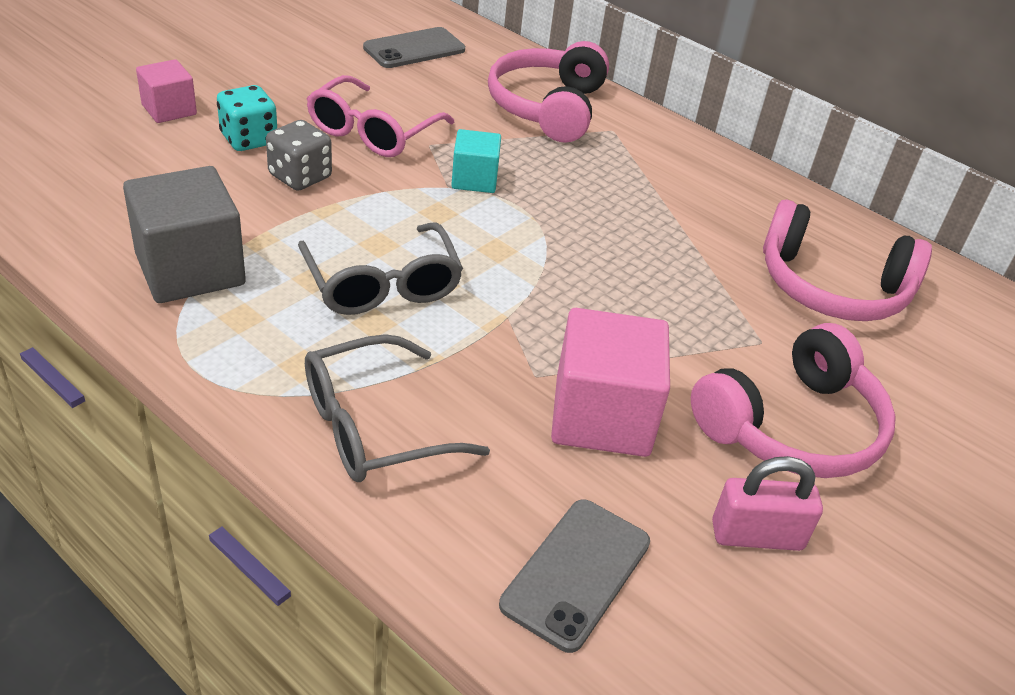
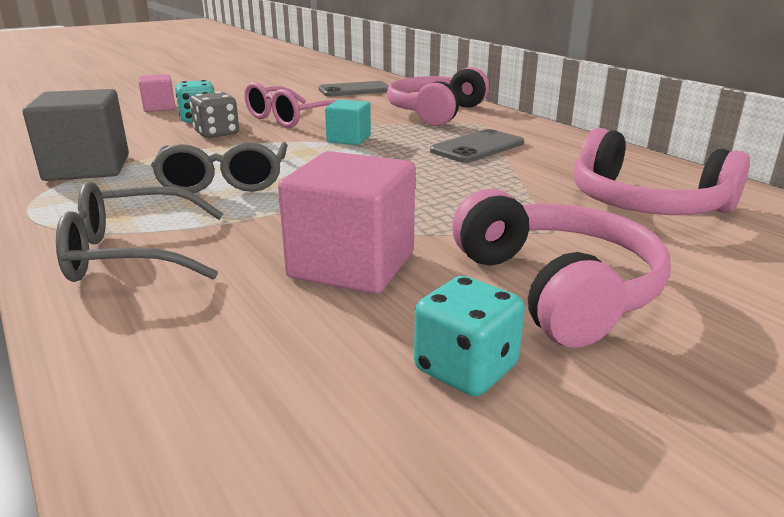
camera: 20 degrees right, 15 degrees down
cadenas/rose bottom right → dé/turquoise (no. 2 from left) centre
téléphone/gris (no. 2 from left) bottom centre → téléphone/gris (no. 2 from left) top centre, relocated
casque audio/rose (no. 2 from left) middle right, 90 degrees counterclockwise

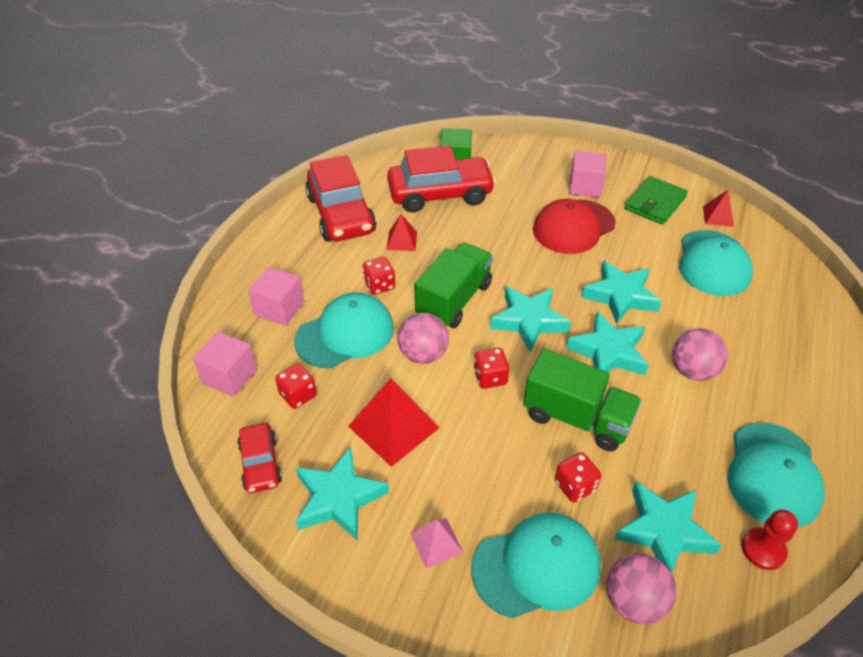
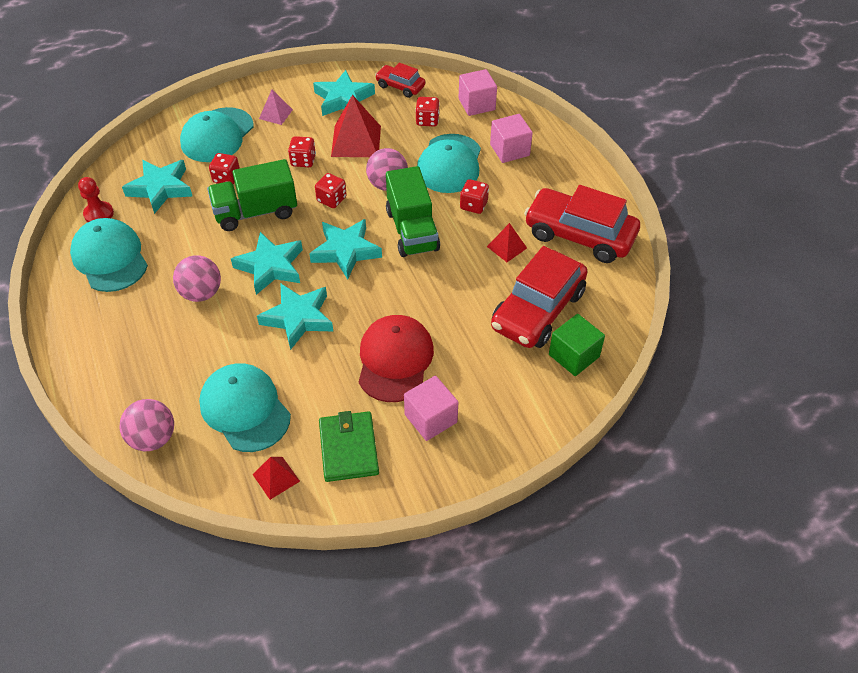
camera: 135 degrees right, 5 degrees up
balle/rose (no. 2 from left in the first image) bottom right → balle/rose (no. 1 from left) middle left, relocated
- → dé/rouge (no. 2 from left) top centre

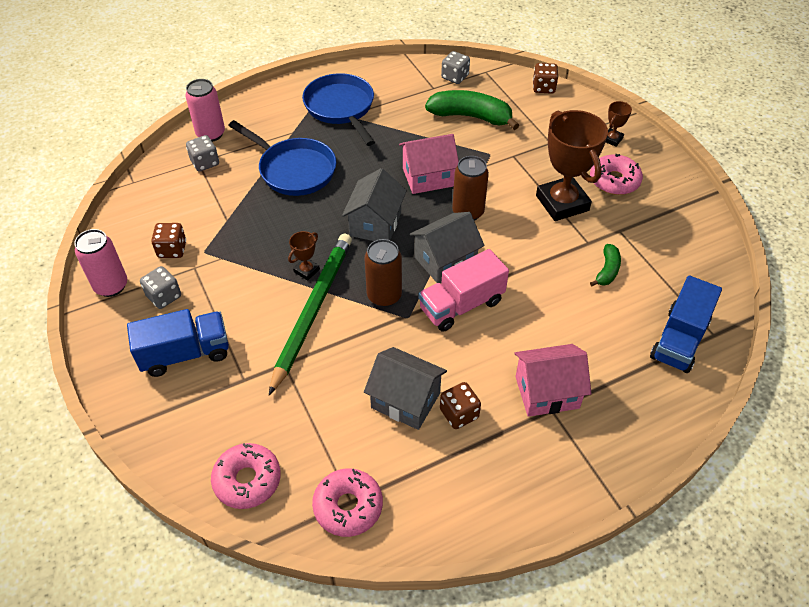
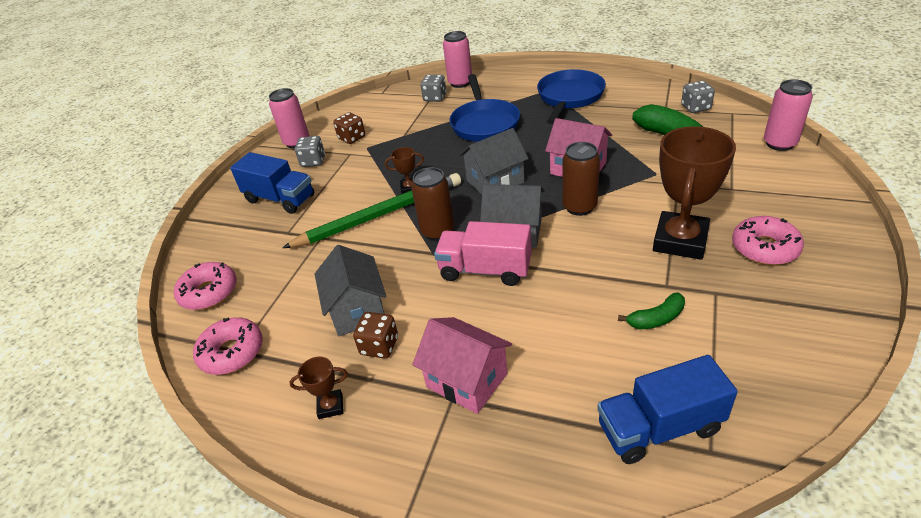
camera: 50 degrees right, 10 degrees down
trophée/marron (no. 3 from left in the first image) top right → trophée/marron (no. 1 from left) bottom centre, relocated
dé/marron (no. 3 from left) top right → canette/rose (no. 3 from left) top right

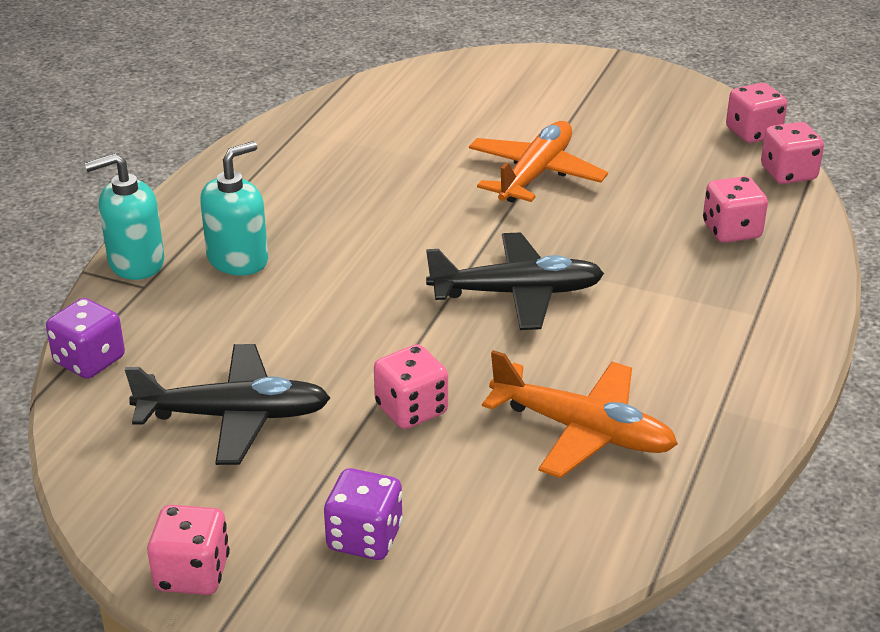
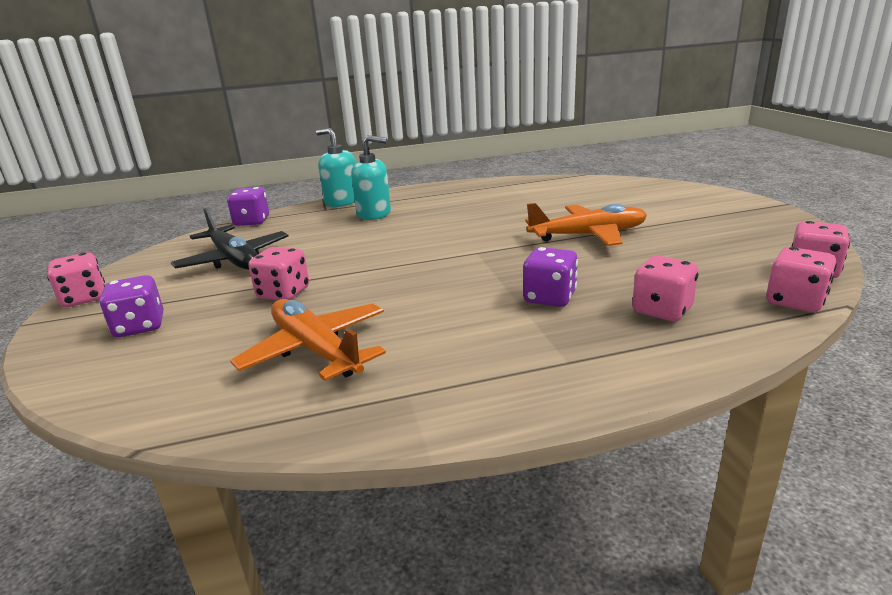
camera: 55 degrees right, 10 degrees down
avion/orange (no. 2 from left in the first image) centre → avion/orange (no. 1 from left) centre, 150 degrees clockwise
- → dé/violet (no. 3 from left) centre
avion/noir (no. 2 from left) centre → -

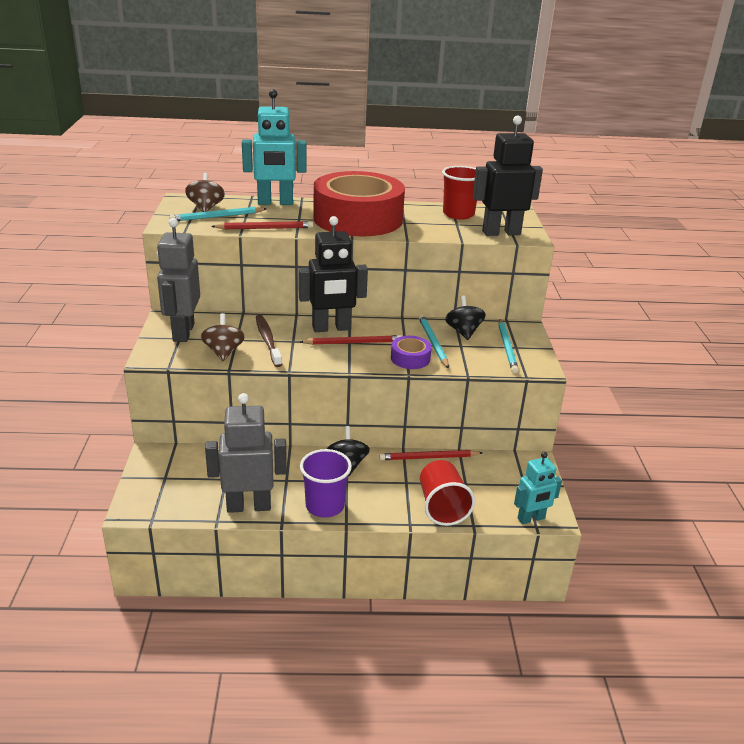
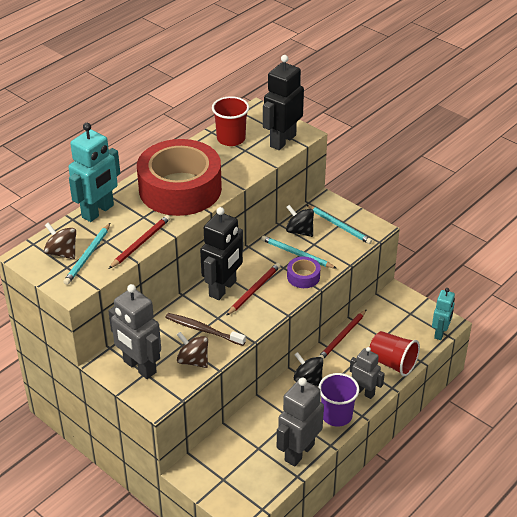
camera: 45 degrees left, 10 degrees up
- → robot/gris (no. 3 from left) bottom right

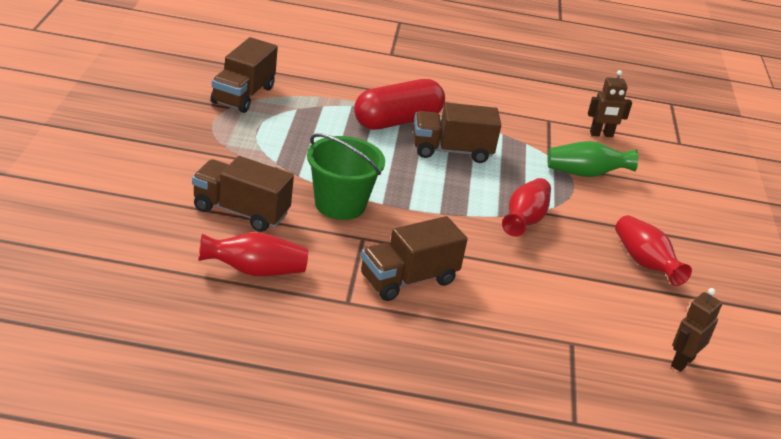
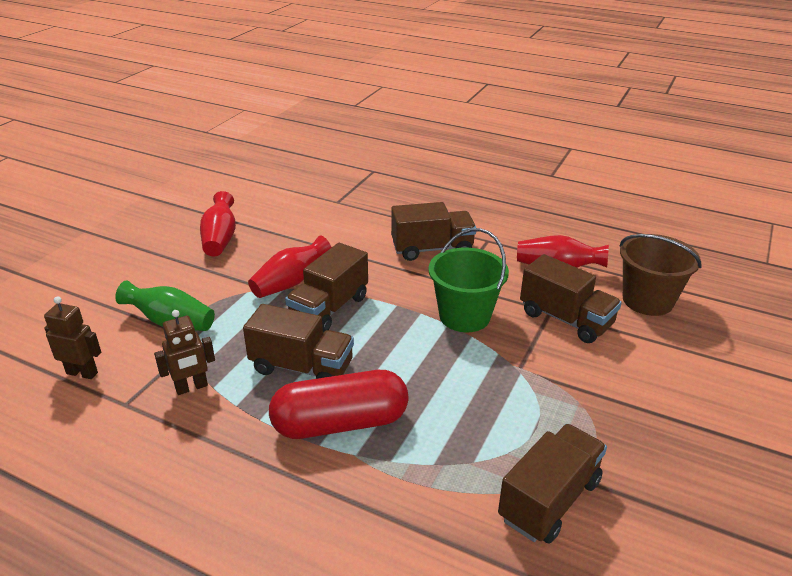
camera: 155 degrees left, 0 degrees up
robot/marron (no. 2 from left) bottom right → robot/marron (no. 2 from left) middle left, relocated
- → camion/marron (no. 2 from left) centre
- → seau/marron middle right

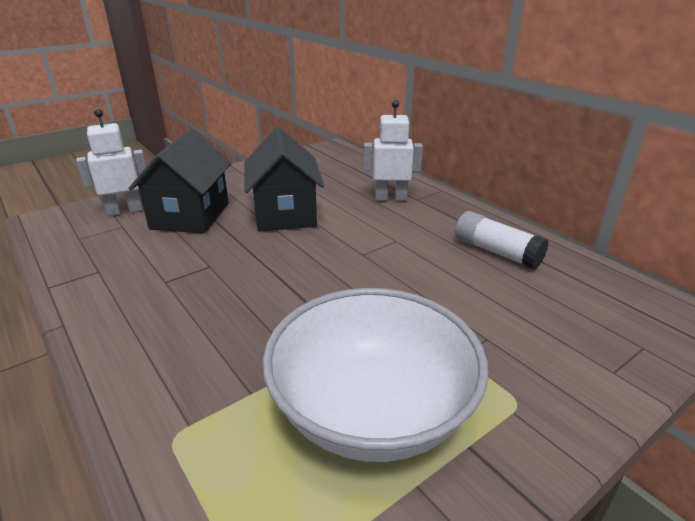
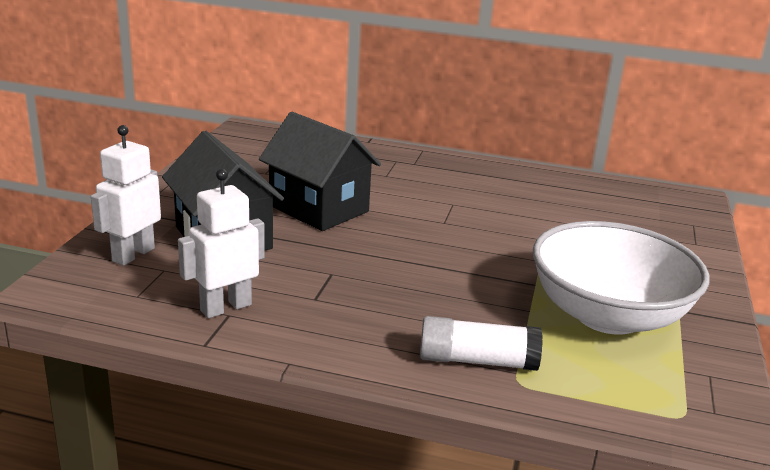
camera: 40 degrees left, 5 degrees down
robot/blanc (no. 2 from left) top centre → robot/blanc (no. 2 from left) middle left, relocated
bâton de colle/blanc middle right → bâton de colle/blanc bottom centre, relocated

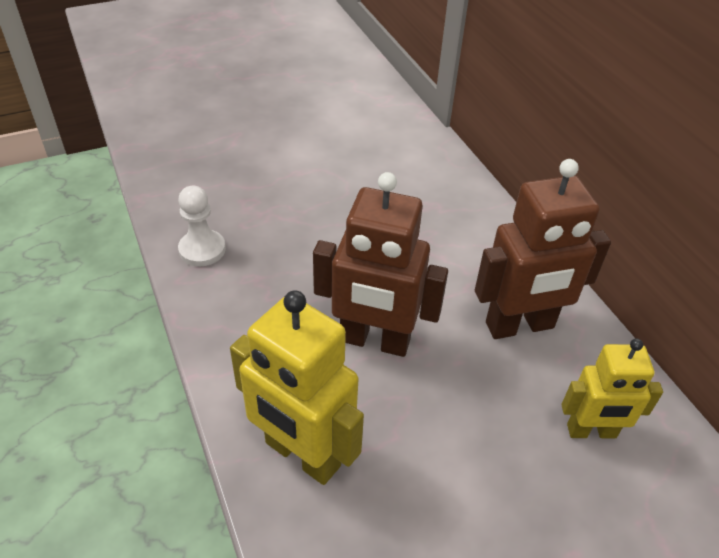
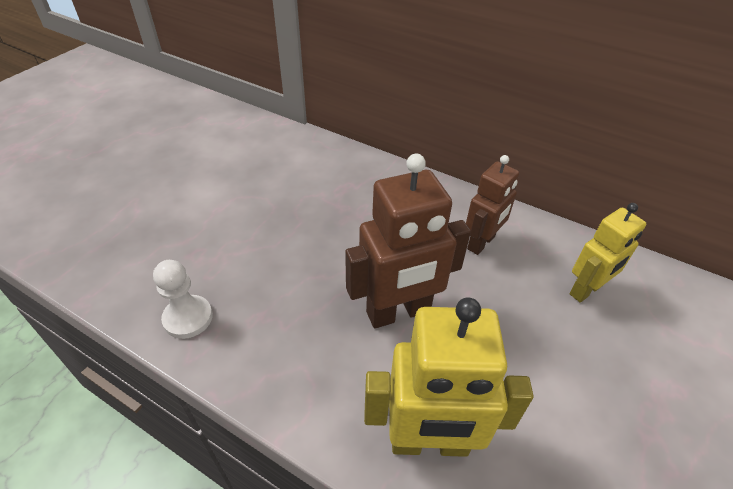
camera: 35 degrees left, 0 degrees up
robot/marron (no. 2 from left) middle right, x0.63

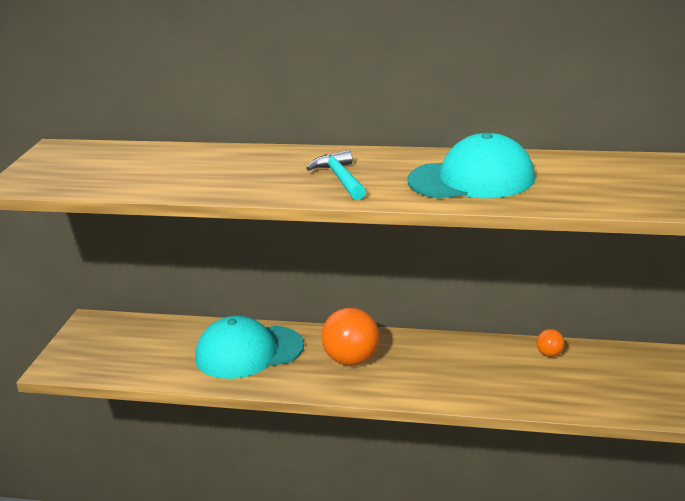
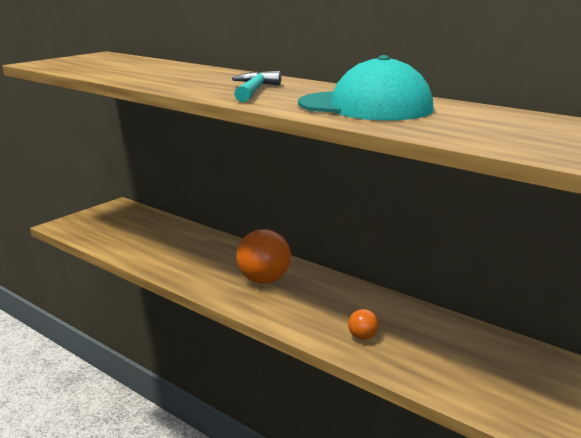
camera: 25 degrees right, 5 degrees down
balle/orange (no. 2 from left) bottom right → balle/orange (no. 2 from left) bottom centre, relocated
casquette/turquoise (no. 1 from left) bottom centre → -

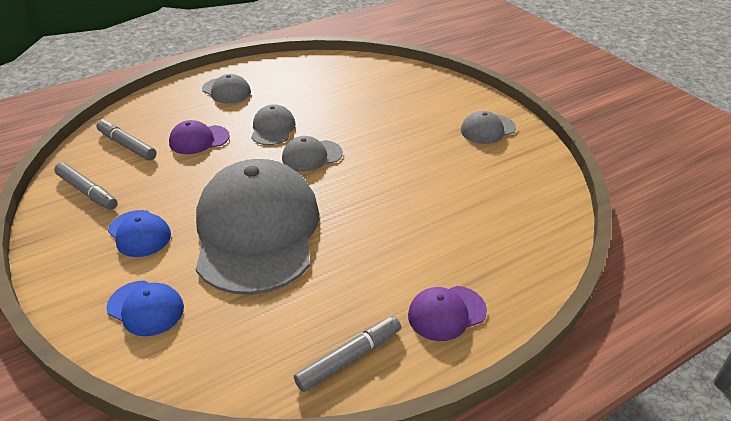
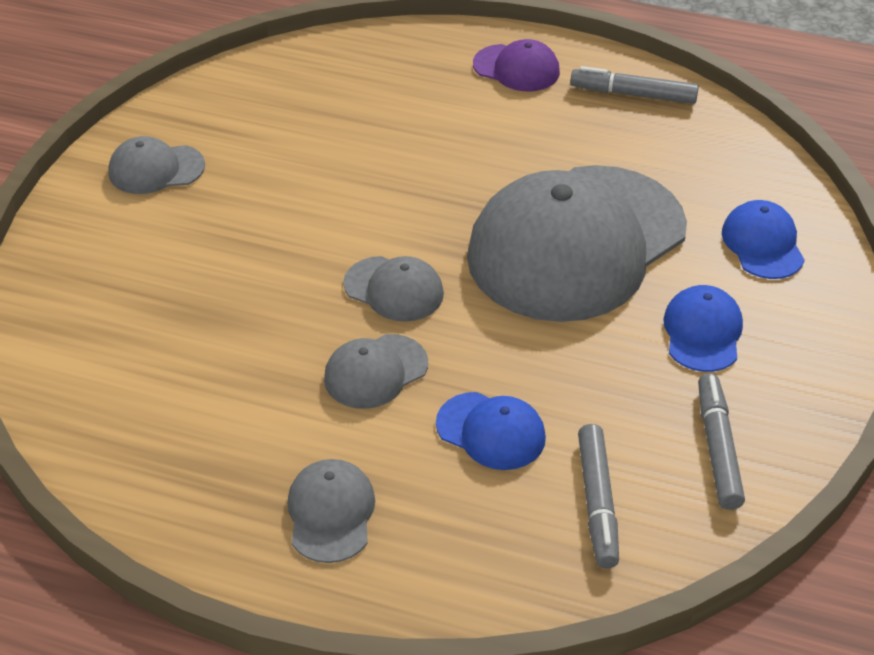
camera: 130 degrees left, 5 degrees up
casquette/gris (no. 5 from left in the first image) top right → casquette/gris (no. 1 from left) top left, 150 degrees clockwise
casquette/violet (no. 1 from left) top left → casquette/bleu (no. 1 from left) centre

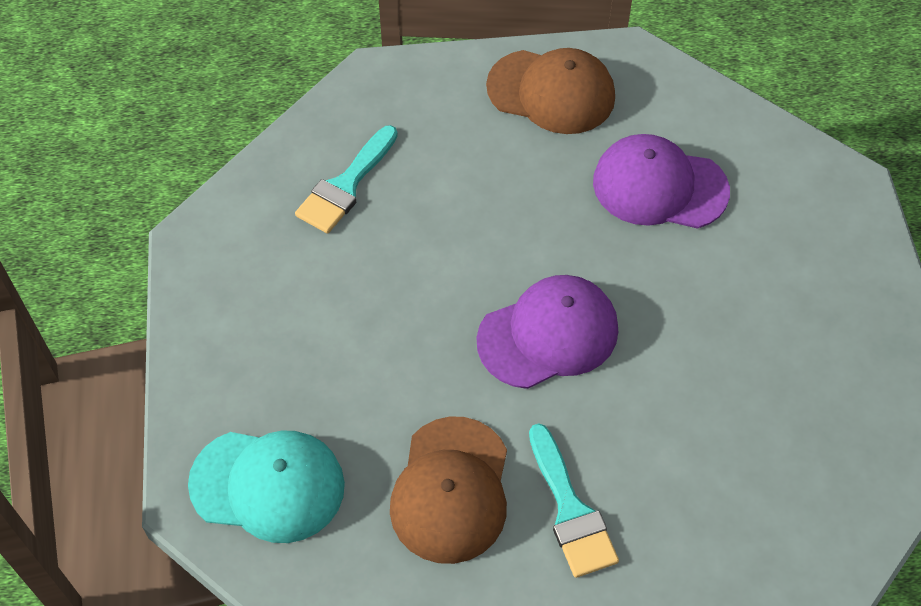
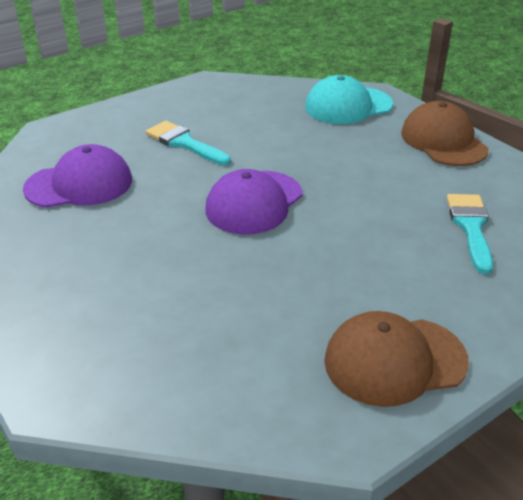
camera: 150 degrees right, 20 degrees down
casquette/violet (no. 2 from left in the first image) top right → casquette/violet (no. 1 from left) middle left, relocated
casquette/marron (no. 1 from left in the first image) bottom centre → casquette/marron (no. 2 from left) top right, relocated

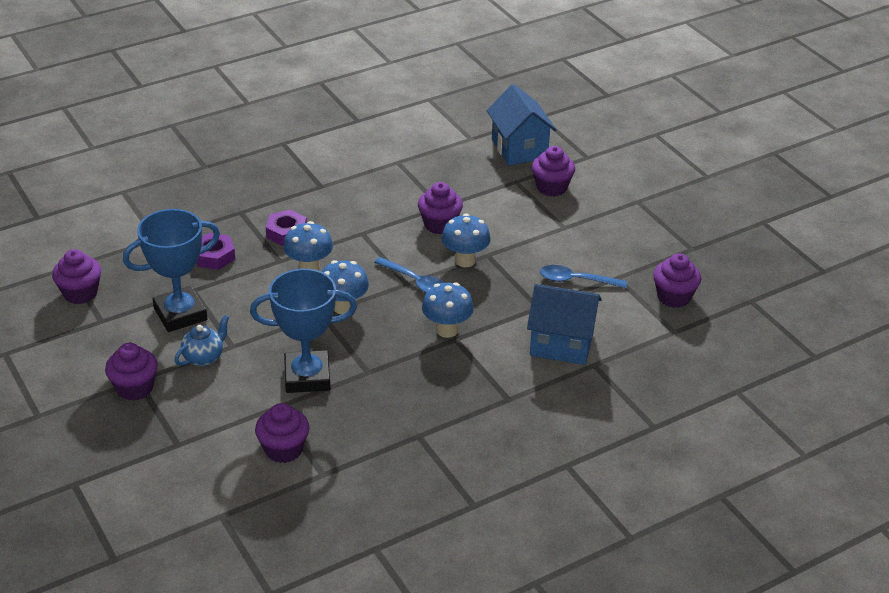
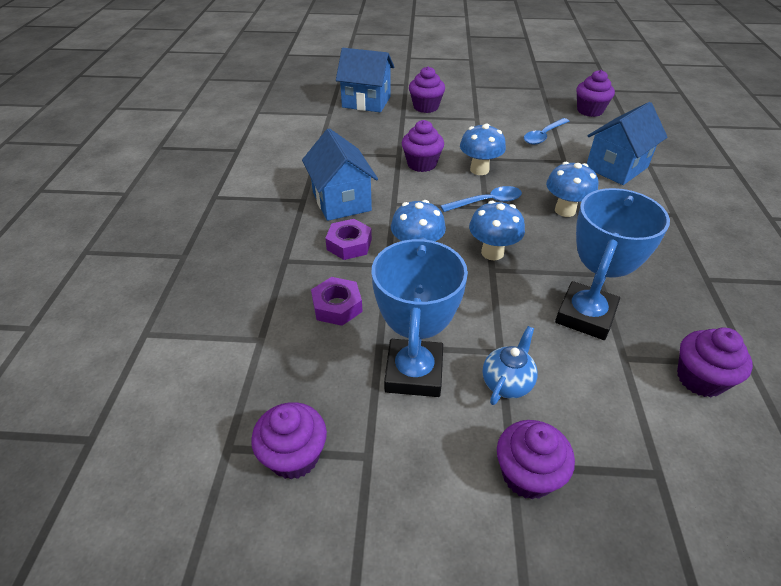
camera: 55 degrees left, 5 degrees up
- → maison/bleu (no. 1 from left) top centre
théière/bleu middle left → théière/bleu centre, 45 degrees clockwise

